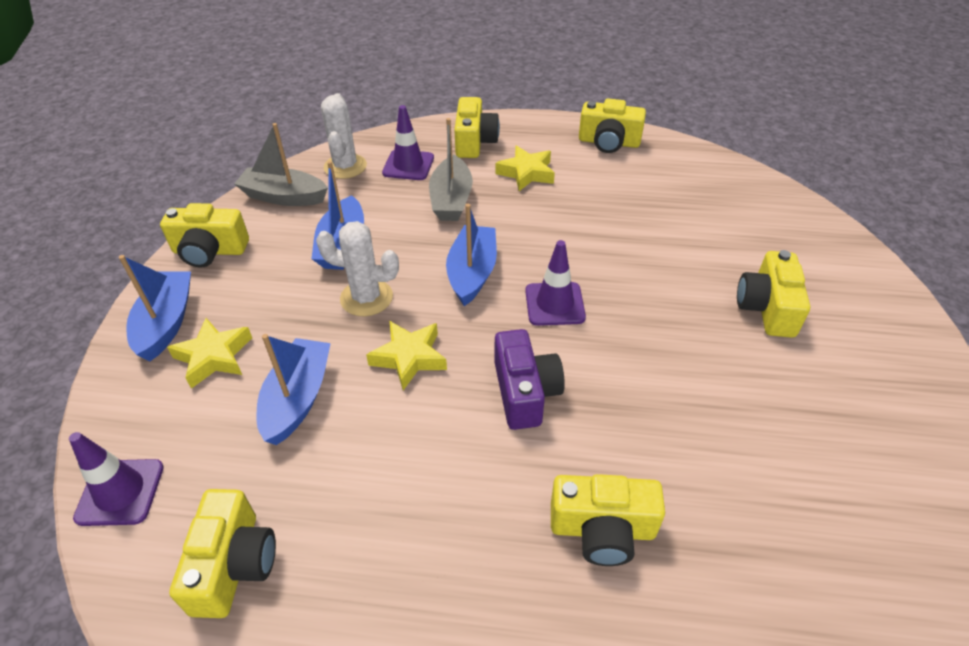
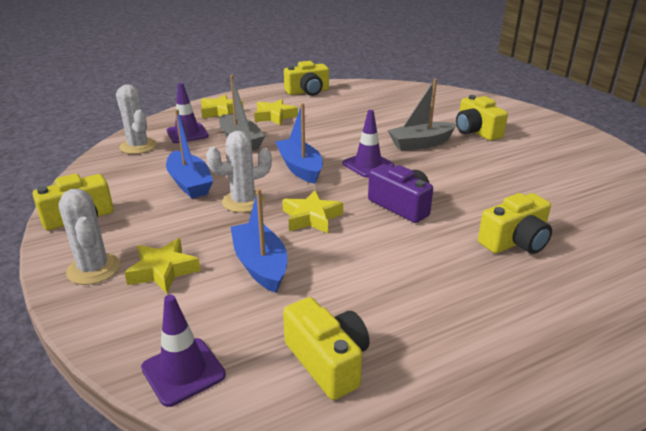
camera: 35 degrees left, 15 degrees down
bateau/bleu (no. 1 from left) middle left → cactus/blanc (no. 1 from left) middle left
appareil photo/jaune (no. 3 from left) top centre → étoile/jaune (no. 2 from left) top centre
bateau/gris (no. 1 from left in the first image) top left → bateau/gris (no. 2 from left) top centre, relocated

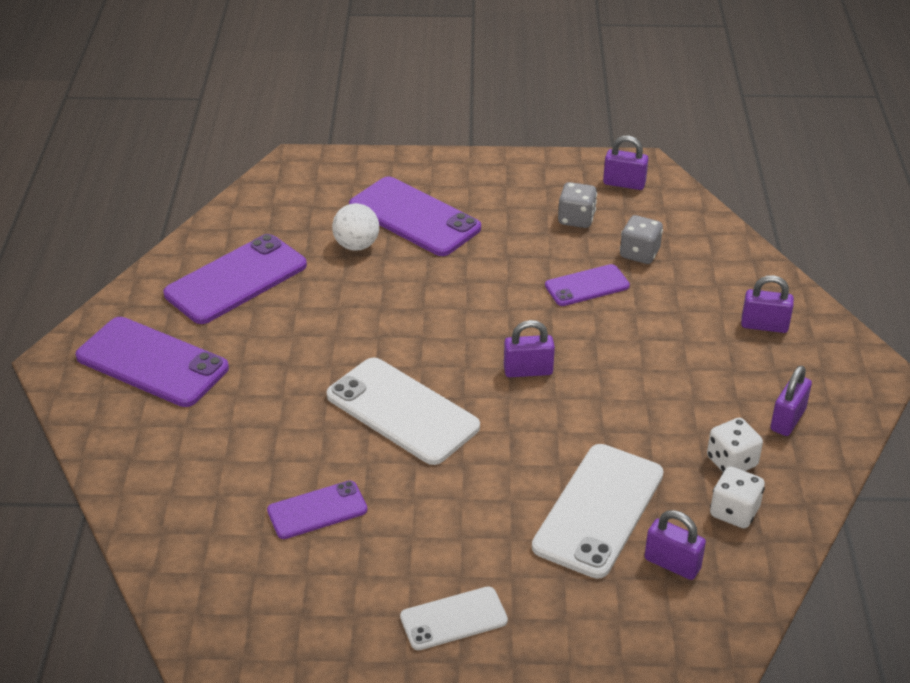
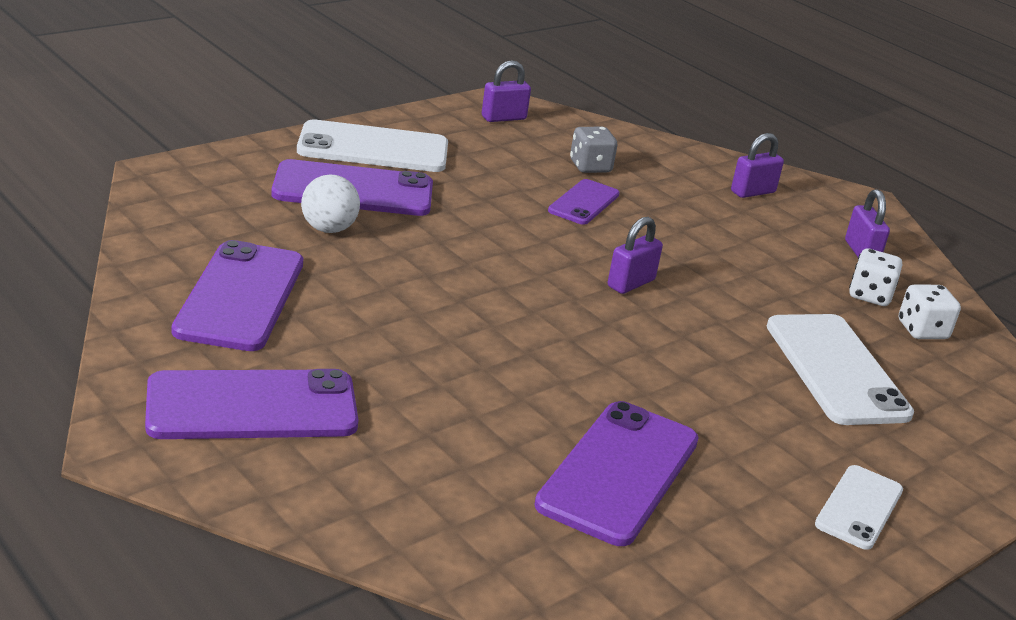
camera: 45 degrees left, 10 degrees down
téléphone/blanc (no. 1 from left) centre → téléphone/blanc (no. 1 from left) top centre, relocated
téléphone/violet (no. 3 from left in the first image) bottom centre → téléphone/violet (no. 5 from left) bottom centre, x1.74
dé/gris (no. 1 from left) top centre → -
cadenas/violet (no. 3 from left) bottom right → -

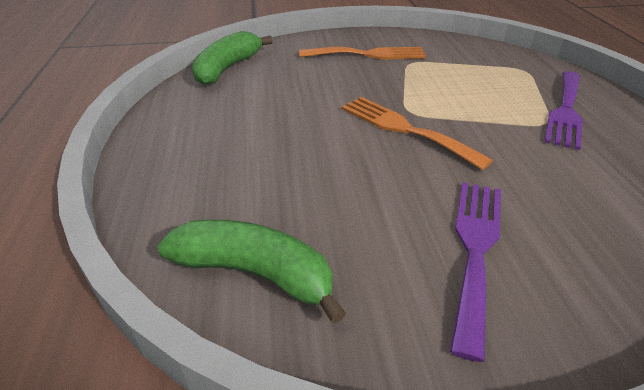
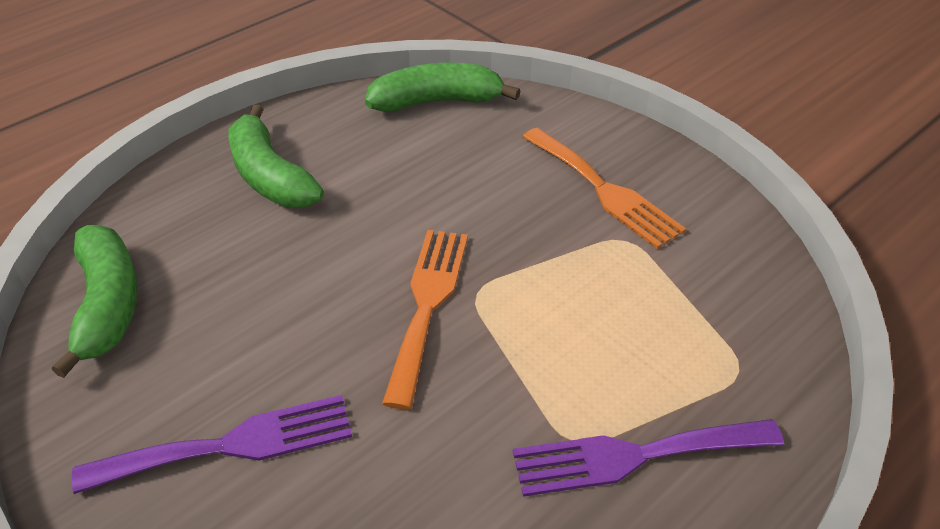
camera: 55 degrees right, 5 degrees up
- → banane/vert (no. 2 from left) top left

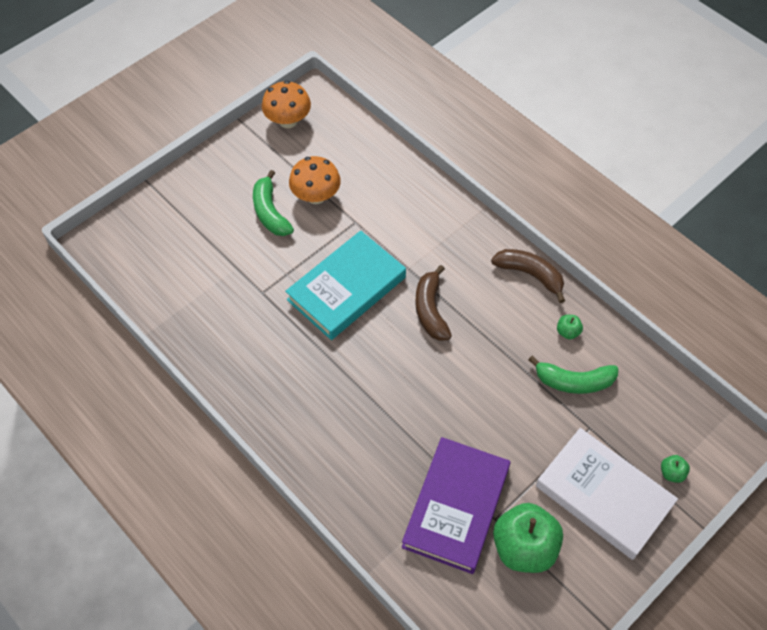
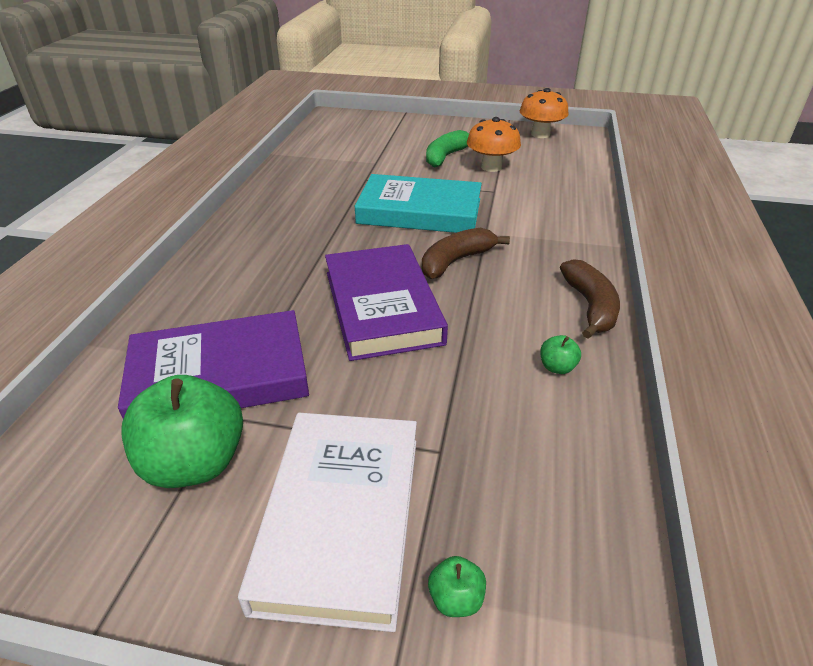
camera: 55 degrees right, 20 degrees down
- → livre/violet (no. 2 from left) centre
banane/vert (no. 2 from left) middle right → -

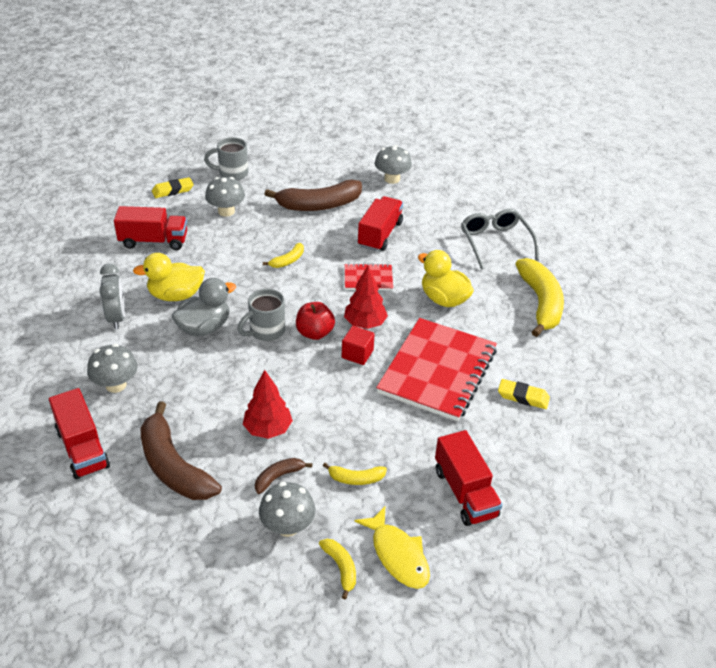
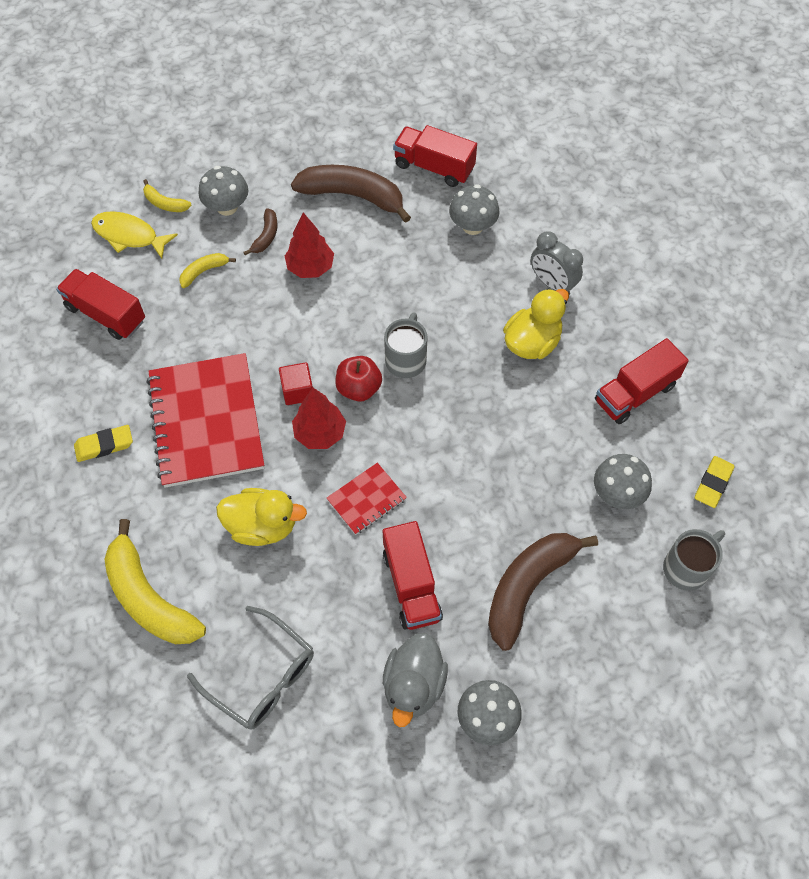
camera: 145 degrees right, 20 degrees up
canard/gris middle left → canard/gris bottom centre, relocated
banane/jaune (no. 1 from left) centre → -

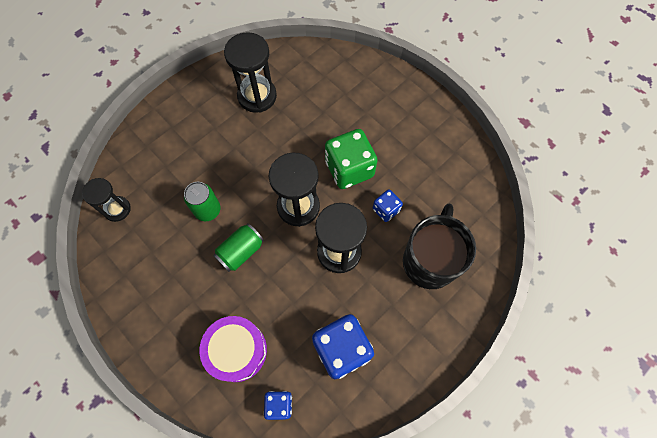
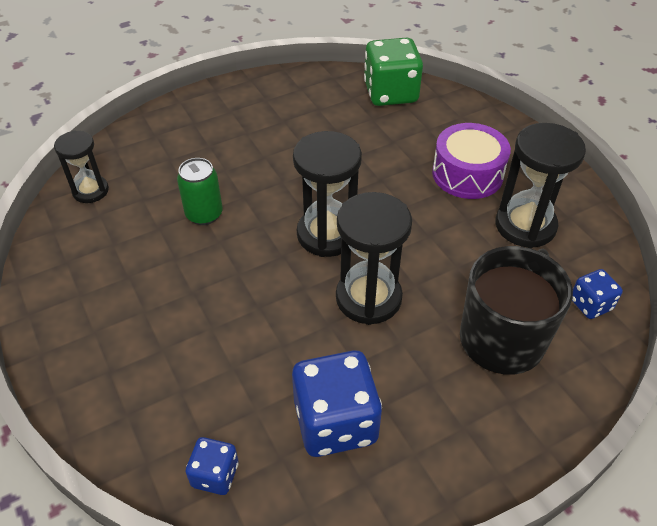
camera: 15 degrees right, 20 degrees down
dé/vert centre → dé/vert top centre, relocated
tambour/violet bottom centre → tambour/violet top right, relocated
sablier/noir (no. 2 from left in the first image) top centre → sablier/noir (no. 4 from left) middle right, relocated
dé/bleu (no. 3 from left) centre → dé/bleu (no. 3 from left) middle right, relocated
canette/vert (no. 2 from left) centre → -

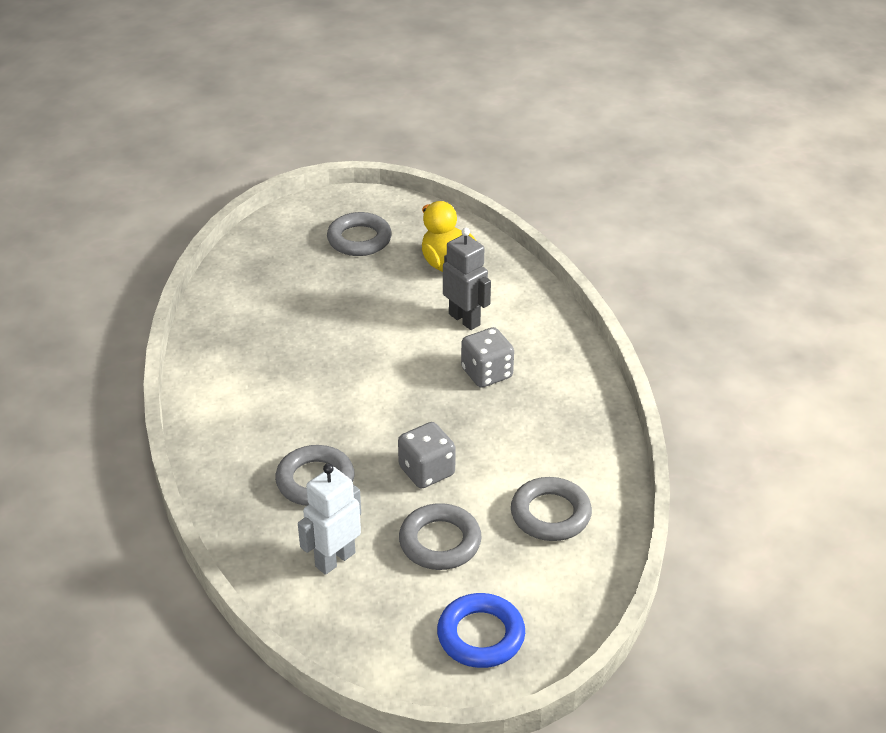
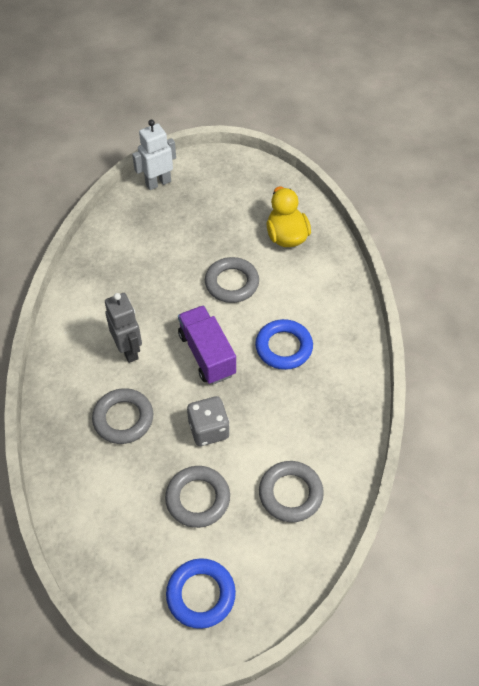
camera: 15 degrees right, 15 degrees up
robot/gris centre → robot/gris middle left, relocated
robot/blanc bottom centre → robot/blanc top left, relocated
- → camion/violet centre
anneau/gris (no. 2 from left in the first image) top centre → anneau/gris (no. 3 from left) centre, relocated
dé/gris (no. 2 from left) centre → anneau/bleu (no. 2 from left) centre

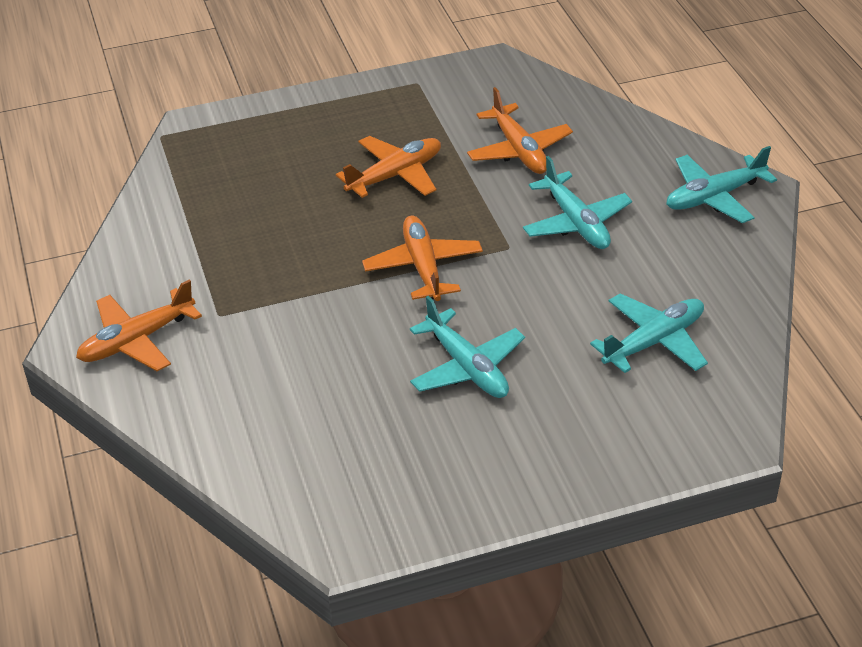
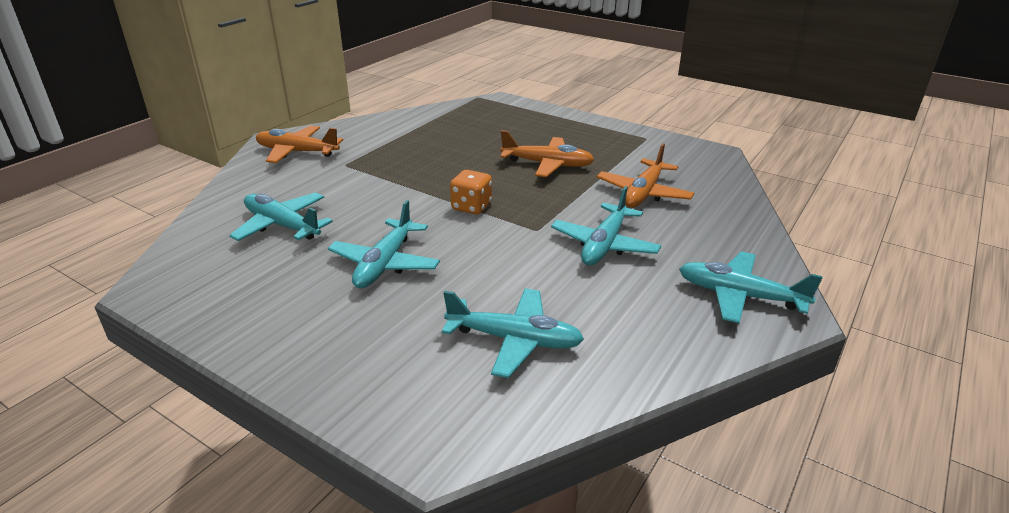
camera: 50 degrees right, 10 degrees down
- → avion/turquoise (no. 1 from left) middle left
avion/orange (no. 3 from left) centre → dé/orange centre

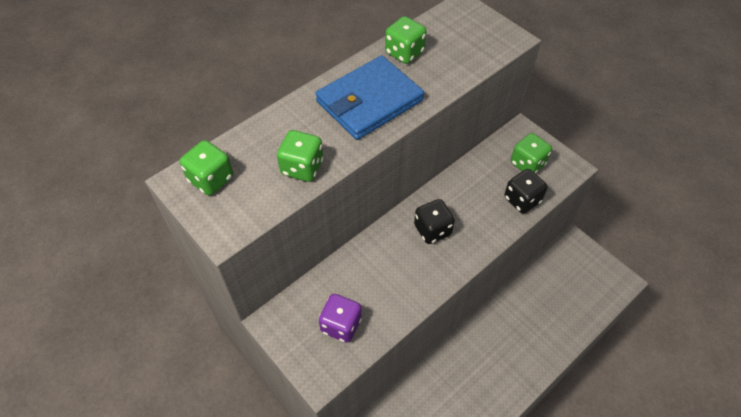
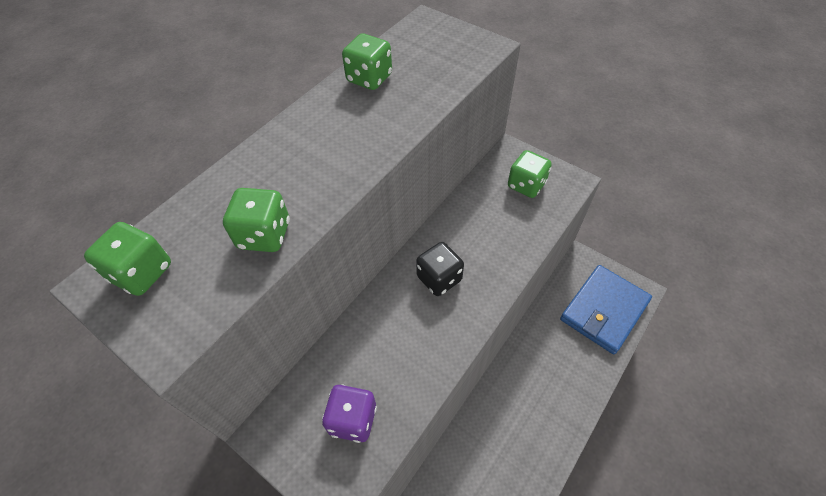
camera: 10 degrees left, 0 degrees up
portefeuille/bleu top centre → portefeuille/bleu middle right, relocated
dé/noir (no. 2 from left) middle right → -

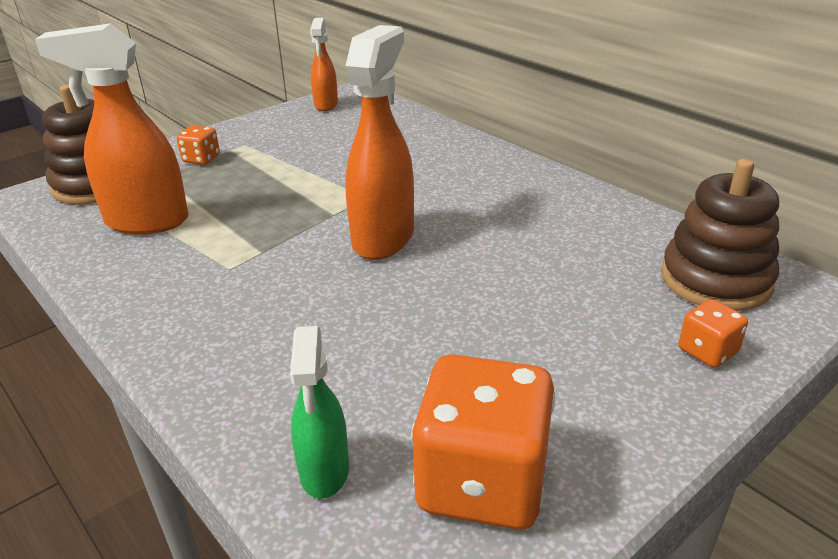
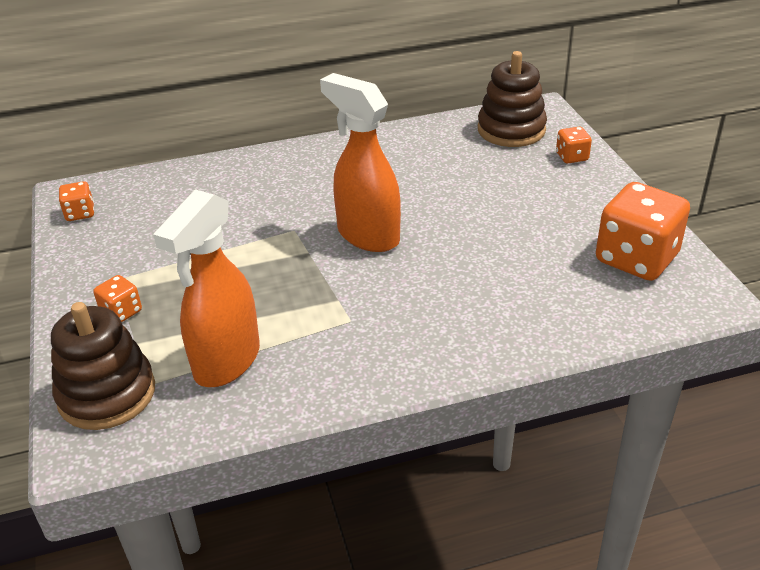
camera: 65 degrees left, 5 degrees up
vaporisateur/orange (no. 2 from left) top centre → dé/orange (no. 1 from left) middle left
vaporisateur/vert bottom centre → -

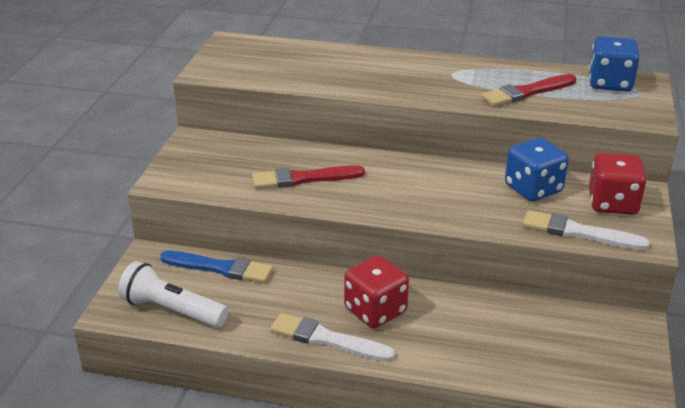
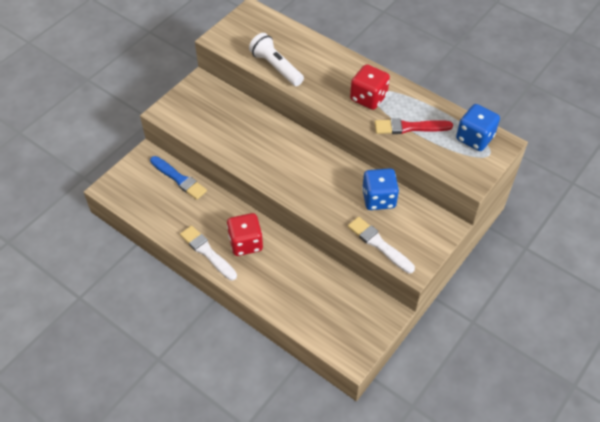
camera: 25 degrees right, 20 degrees up
lampe de poche/blanc bottom left → lampe de poche/blanc top centre, relocated
dé/rouge (no. 2 from left) middle right → dé/rouge (no. 2 from left) top centre, relocated
pinceau/rouge (no. 1 from left) centre → -

